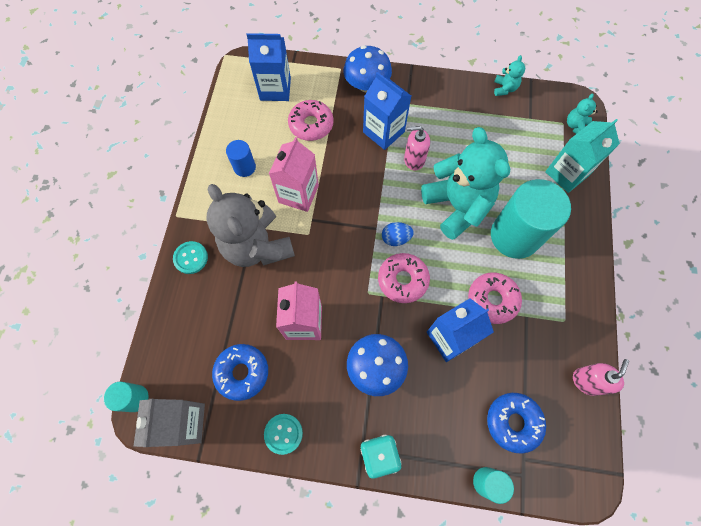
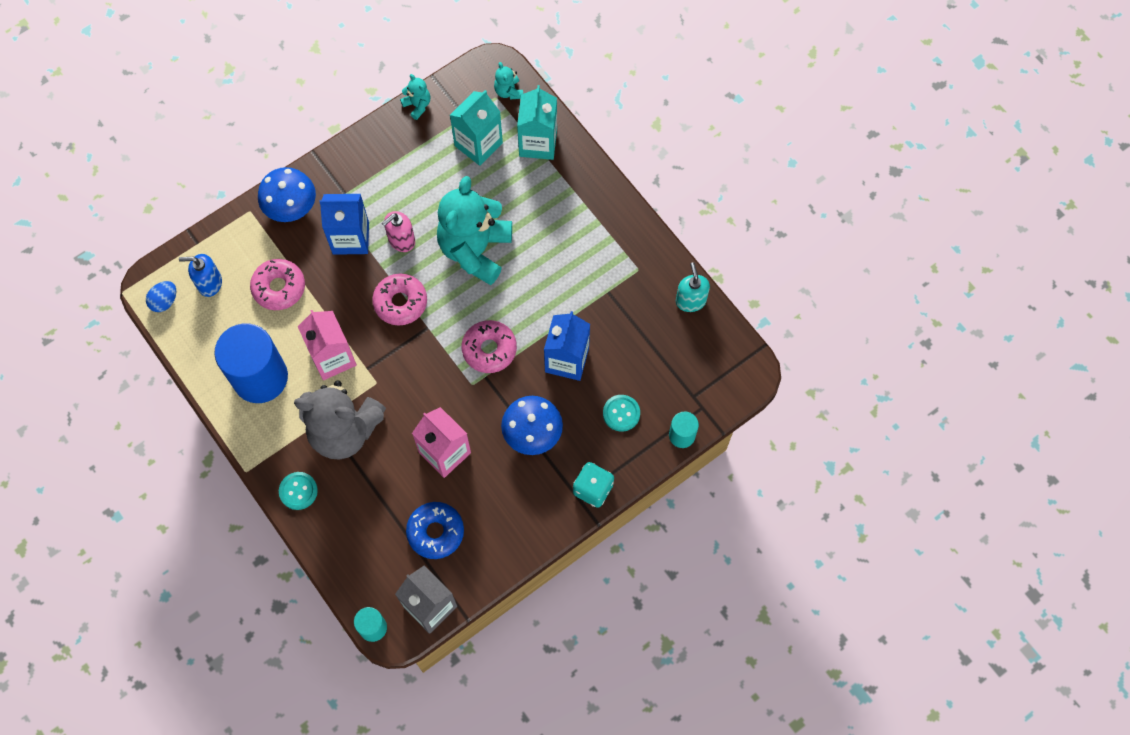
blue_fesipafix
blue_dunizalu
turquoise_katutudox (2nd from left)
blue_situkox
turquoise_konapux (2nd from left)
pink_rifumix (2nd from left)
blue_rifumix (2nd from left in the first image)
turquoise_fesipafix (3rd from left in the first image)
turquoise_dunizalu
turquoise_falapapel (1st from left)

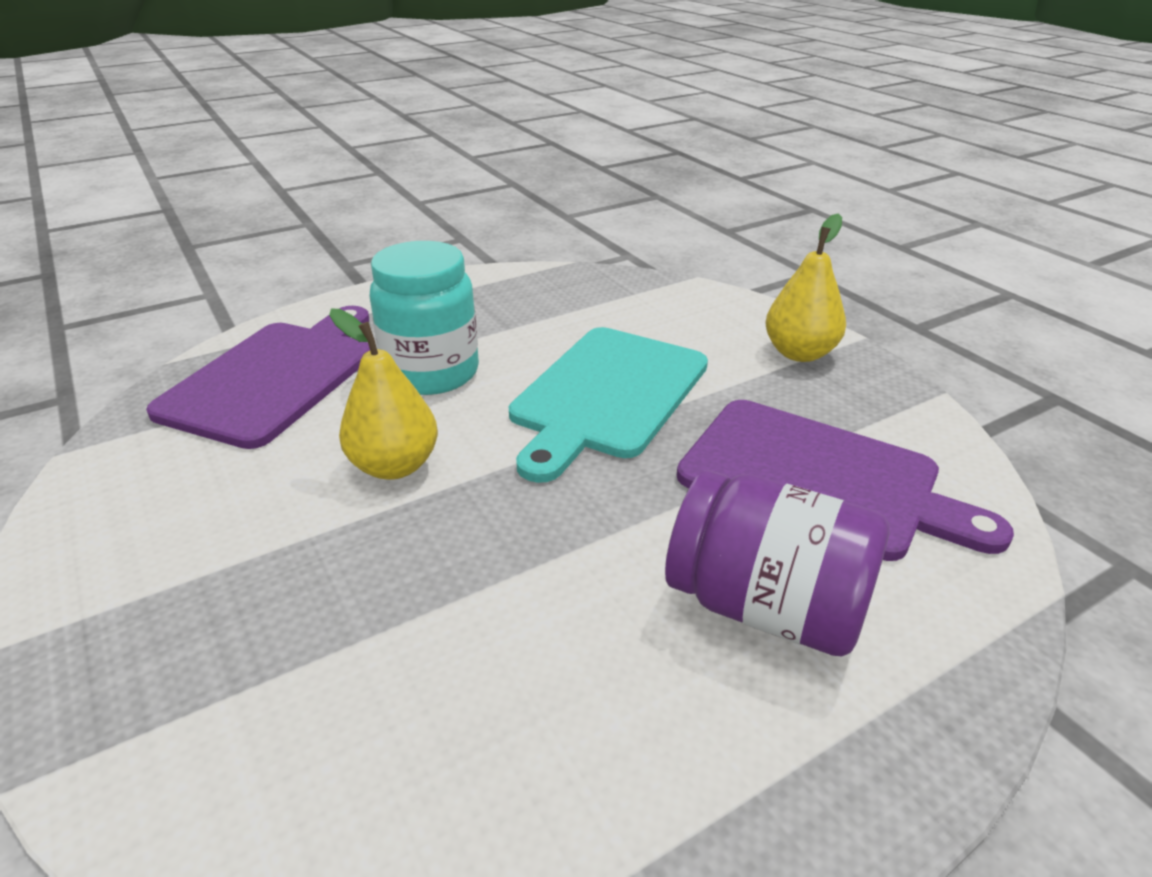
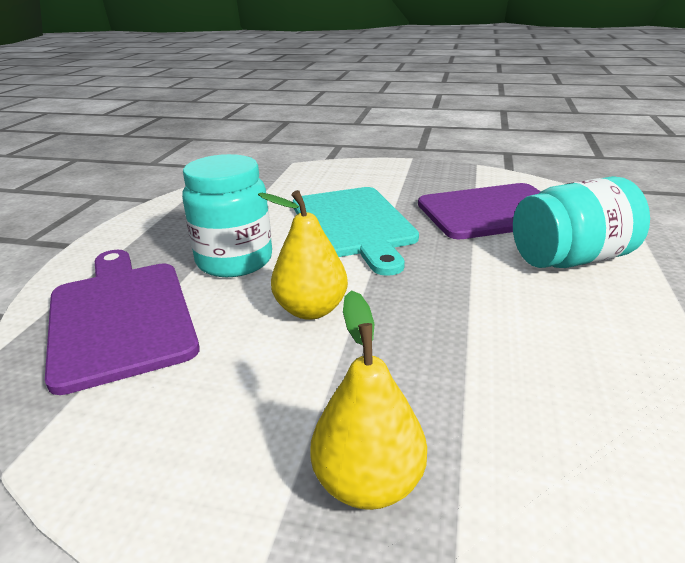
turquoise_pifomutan (2nd from left)
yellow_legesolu (2nd from left)

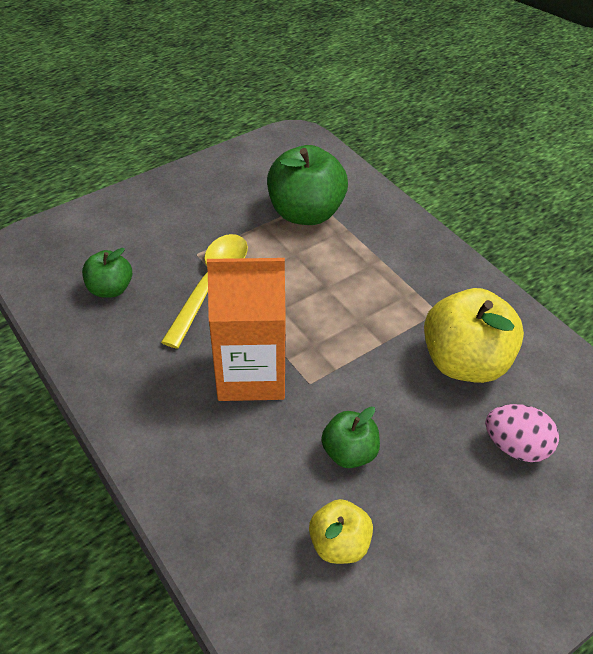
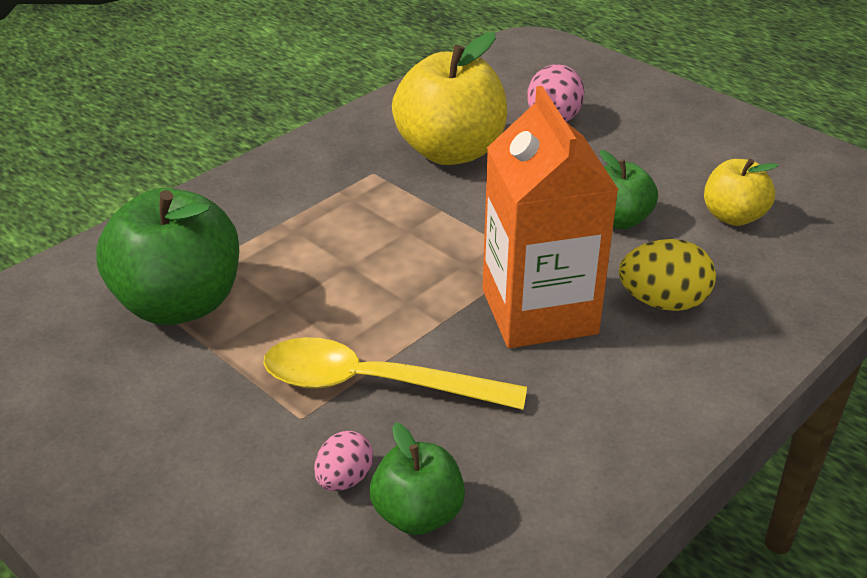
pink_situkox (1st from left)
yellow_situkox

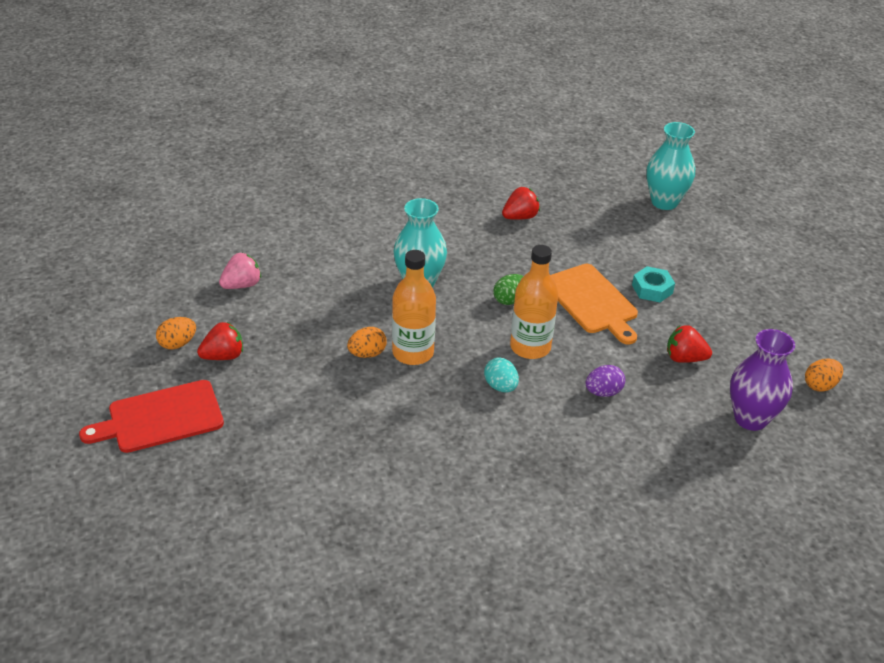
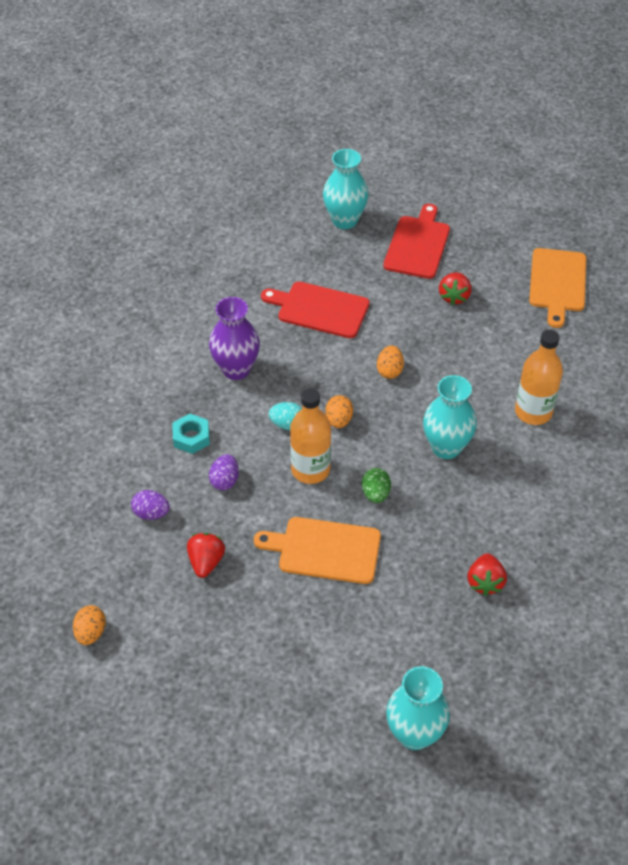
orange_situkox (2nd from left)
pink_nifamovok
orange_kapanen (2nd from left)
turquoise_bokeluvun
red_nifamovok (1st from left)
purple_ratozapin
purple_situkox (1st from left)
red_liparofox (1st from left)
turquoise_ratozapin (1st from left)
orange_liparofox (2nd from left)

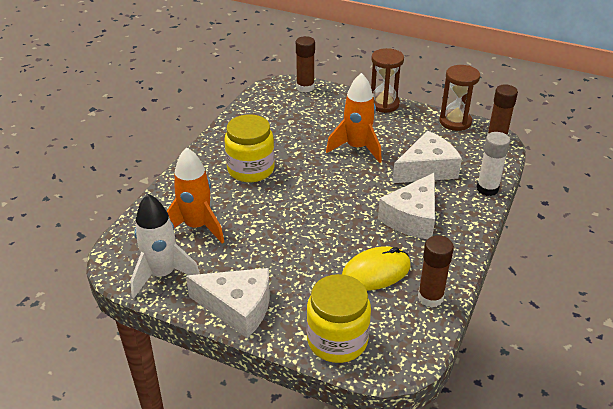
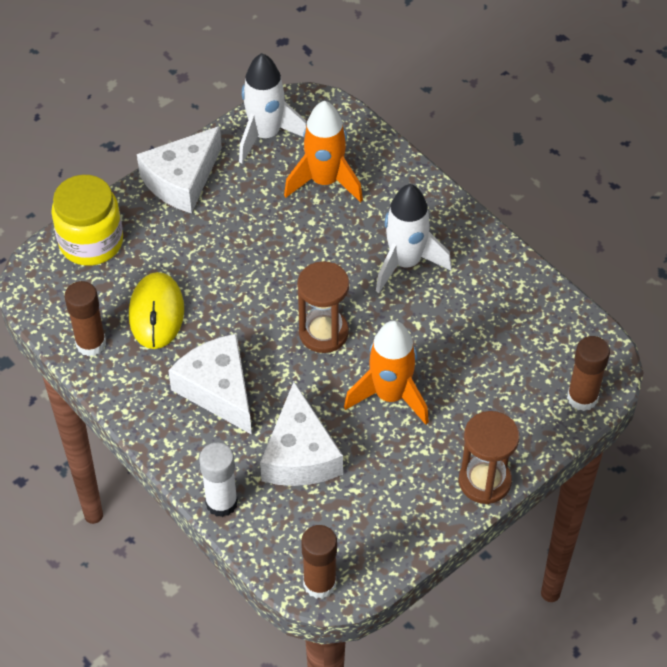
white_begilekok (2nd from left)
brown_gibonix (1st from left)

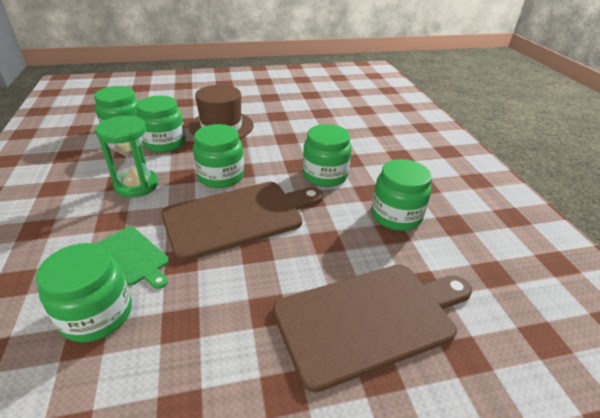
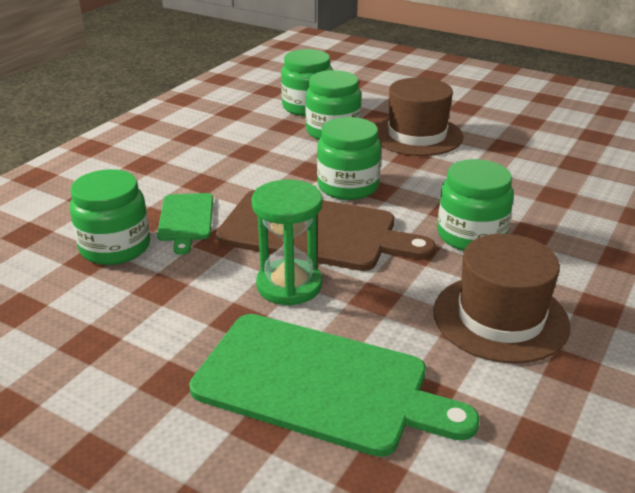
green_gibonix
green_liparofox (2nd from left)
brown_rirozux (2nd from left)

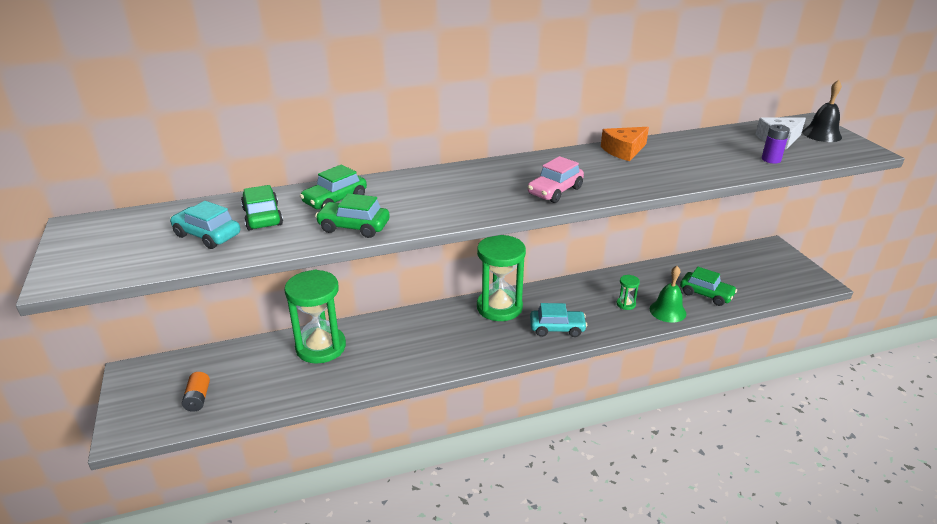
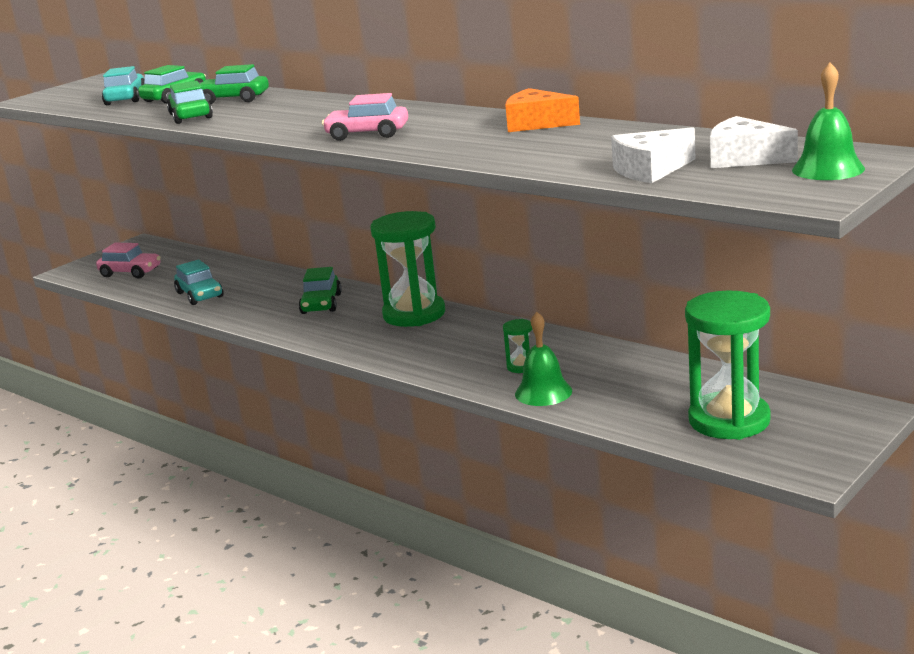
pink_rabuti (1st from left)
green_gibonix (3rd from left)
turquoise_rabuti (2nd from left)
green_rabuti (4th from left)
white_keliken (1st from left)
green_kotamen (2nd from left)

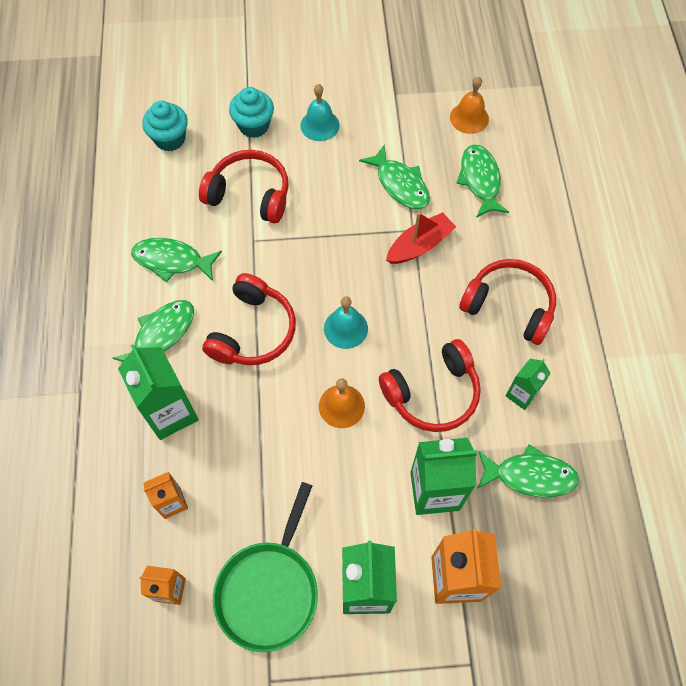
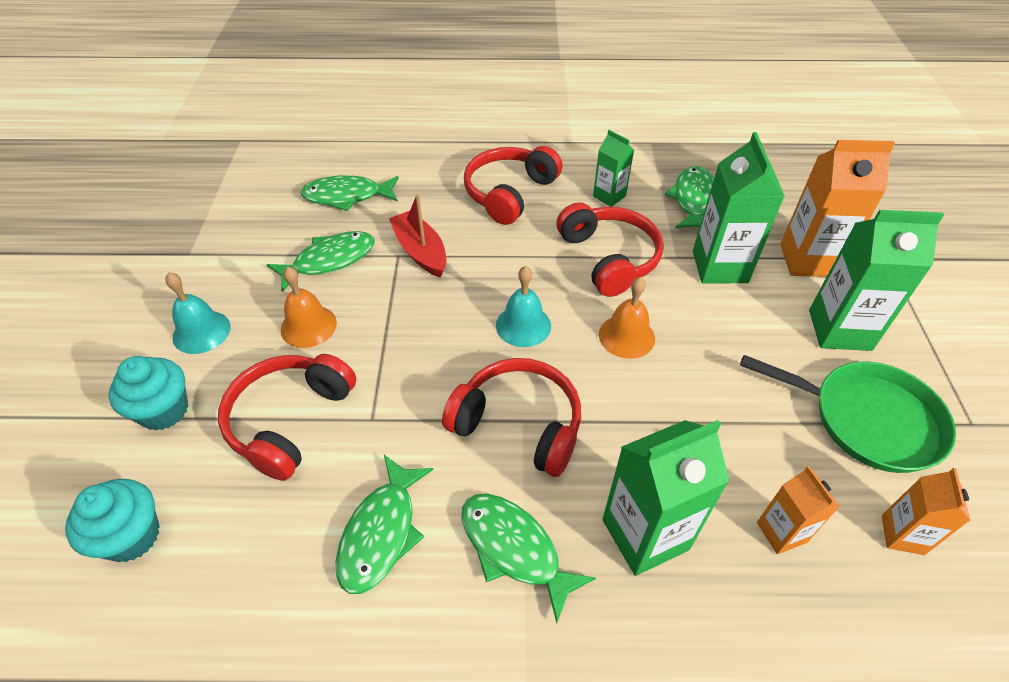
orange_kotamen (1st from left)

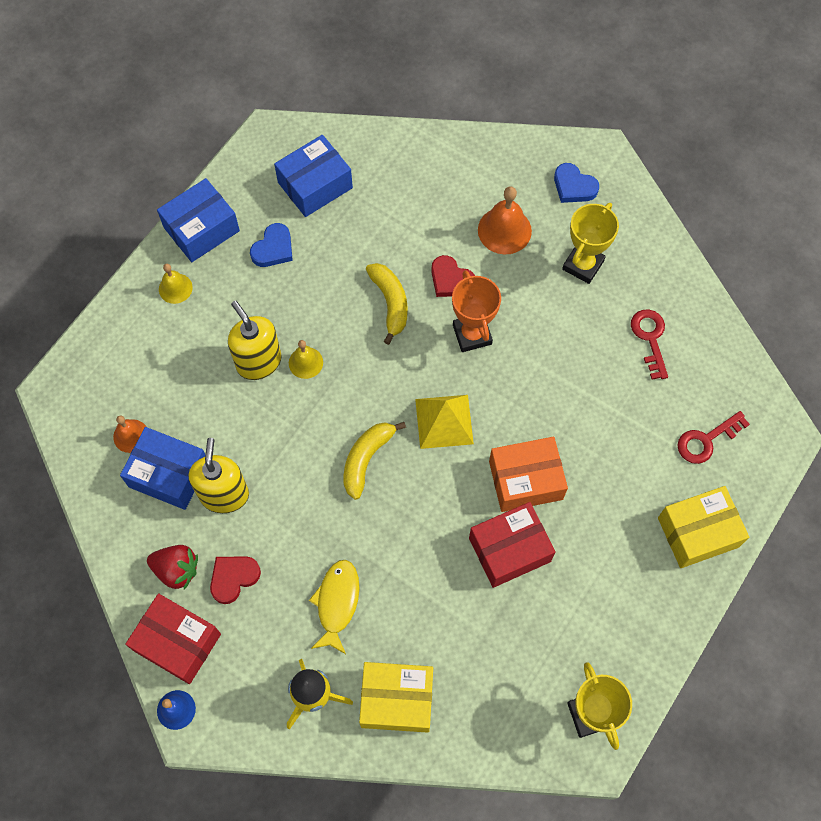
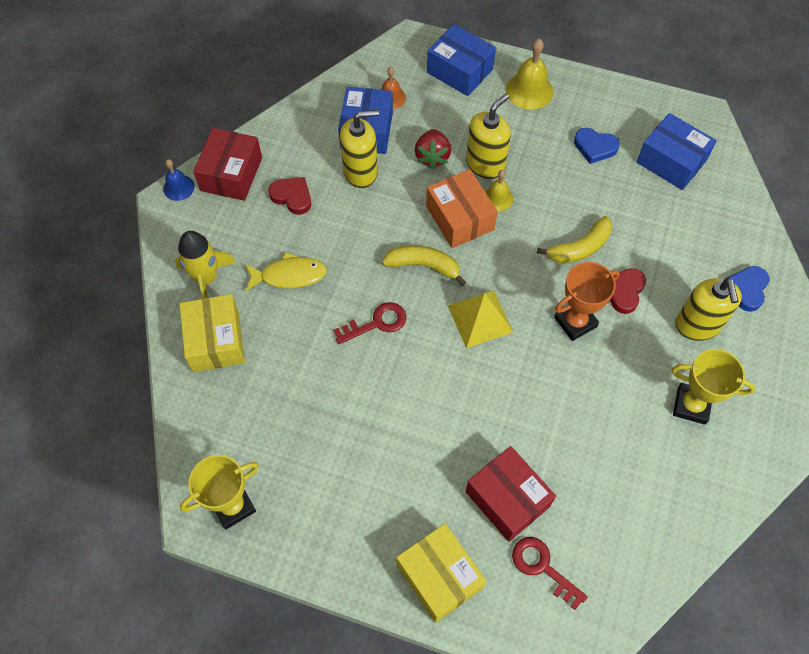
red_nifamovok
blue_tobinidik (2nd from left)
yellow_kotamen (2nd from left)
red_tobinidik (2nd from left)
yellow_dunizalu (3rd from left)
orange_tobinidik
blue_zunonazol (2nd from left)
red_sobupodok (1st from left)

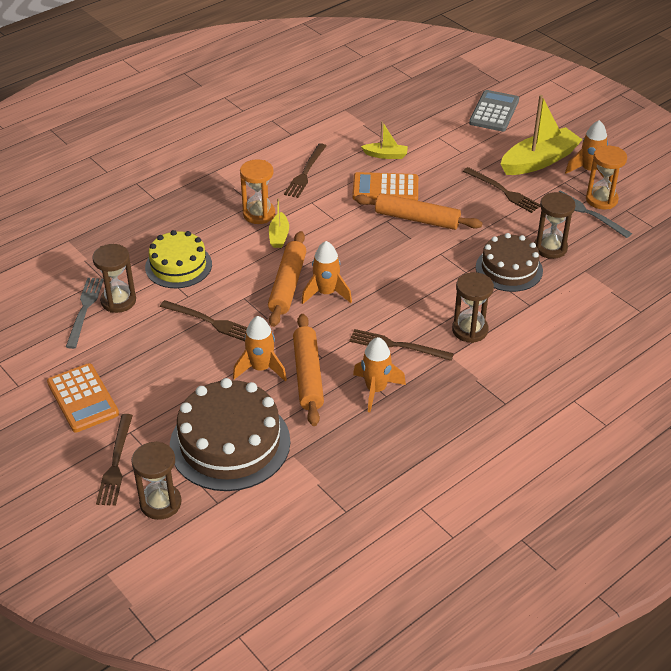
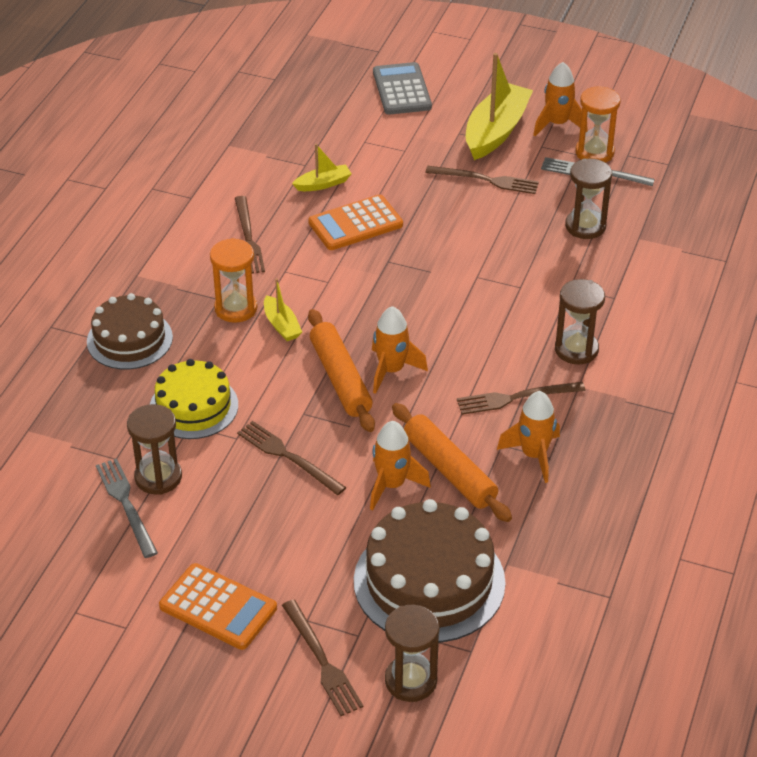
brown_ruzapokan (2nd from left)
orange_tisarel (3rd from left in the first image)
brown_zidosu (1st from left)

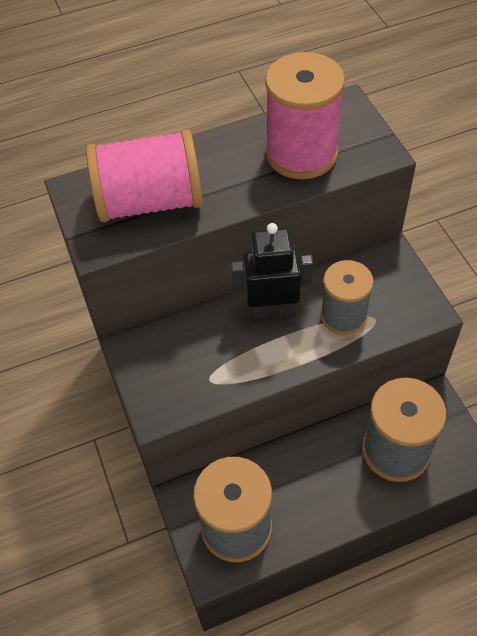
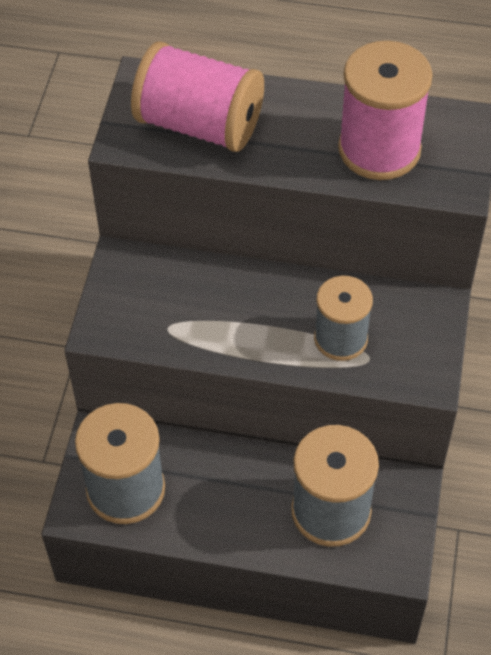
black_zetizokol

